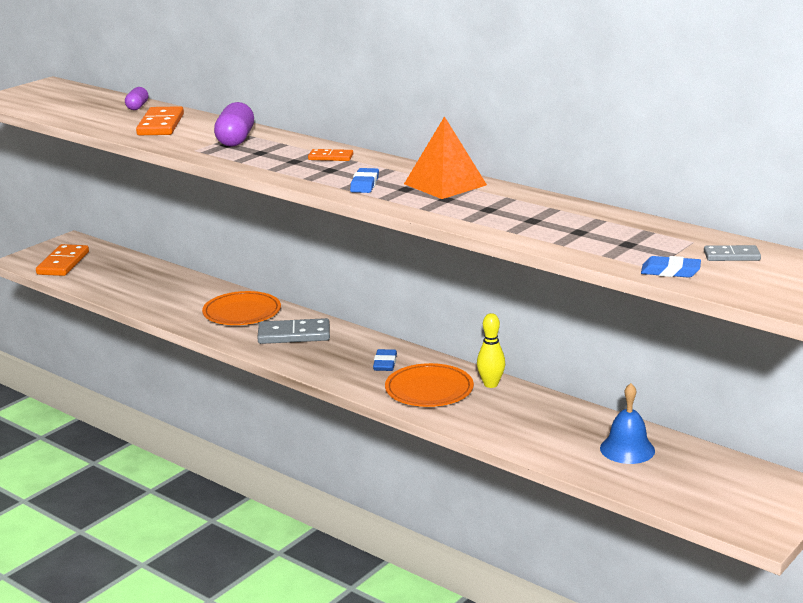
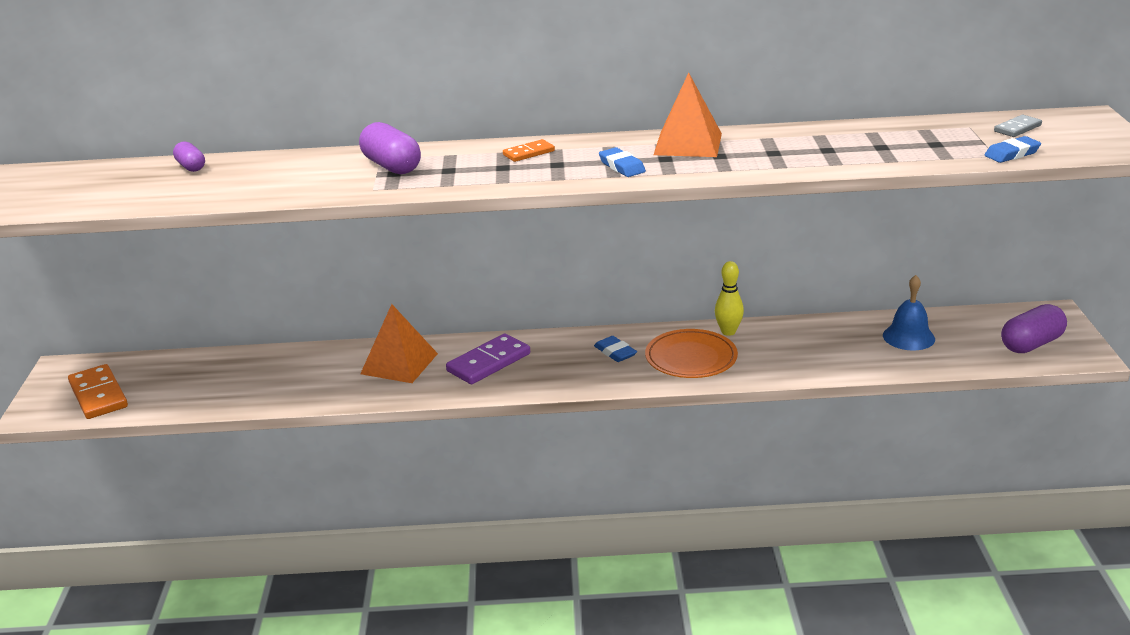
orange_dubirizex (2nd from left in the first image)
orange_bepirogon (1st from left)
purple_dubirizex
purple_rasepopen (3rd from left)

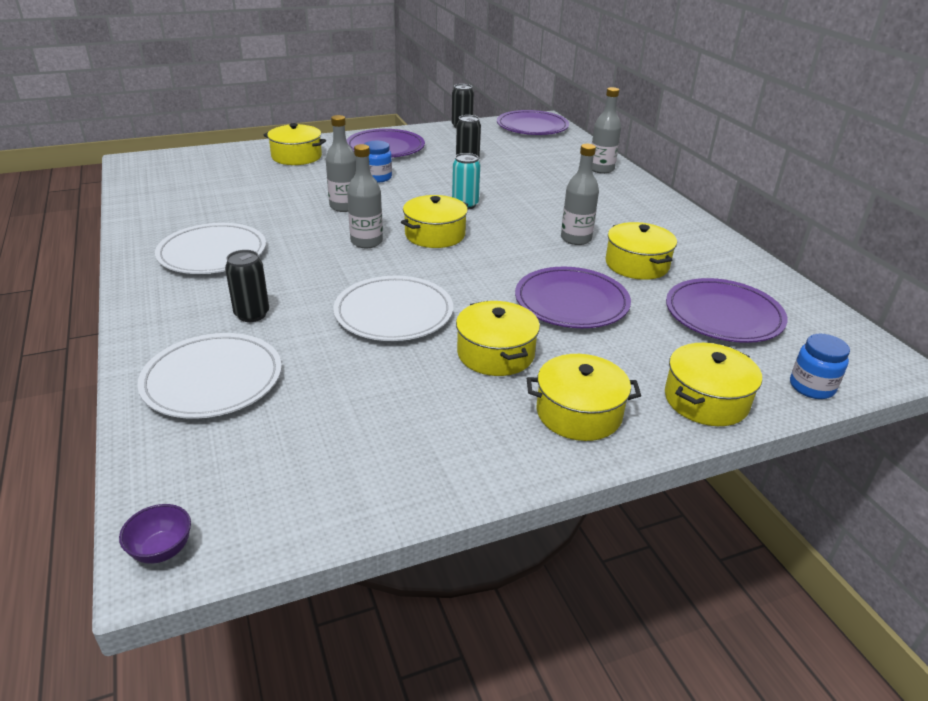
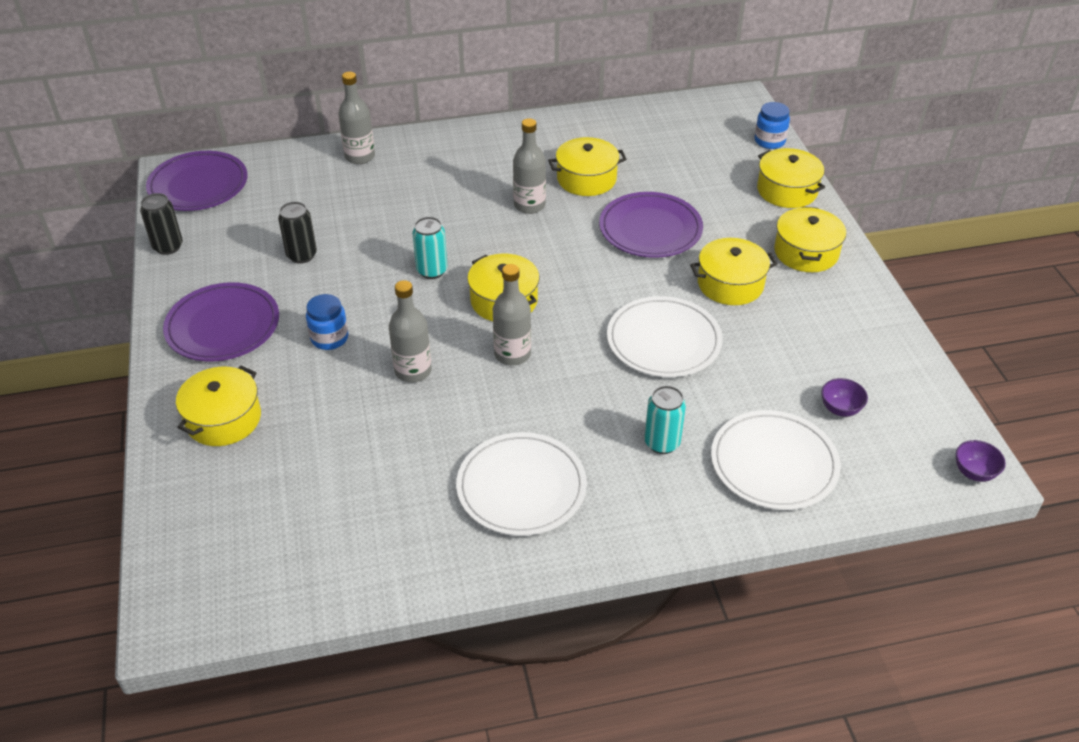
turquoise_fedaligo (2nd from left)
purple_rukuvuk (4th from left in the first image)
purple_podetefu (1st from left)

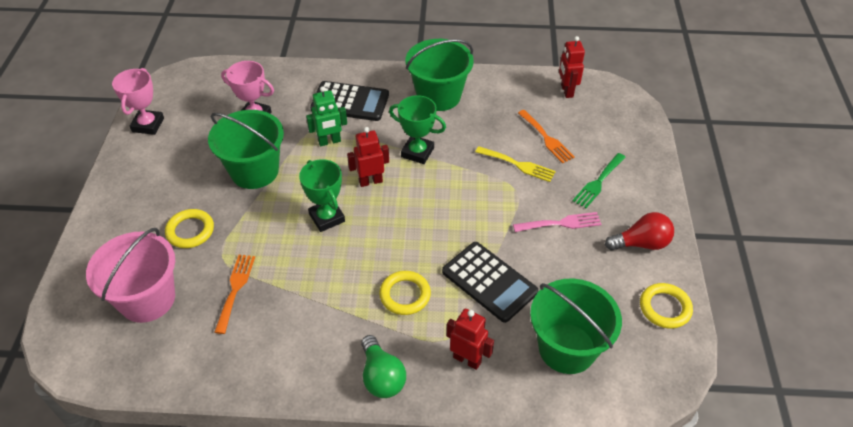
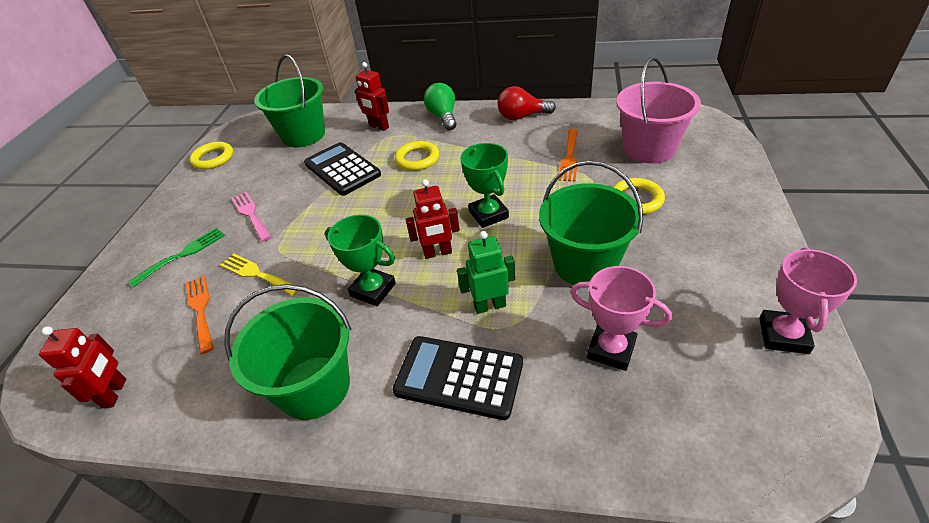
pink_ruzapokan
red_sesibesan

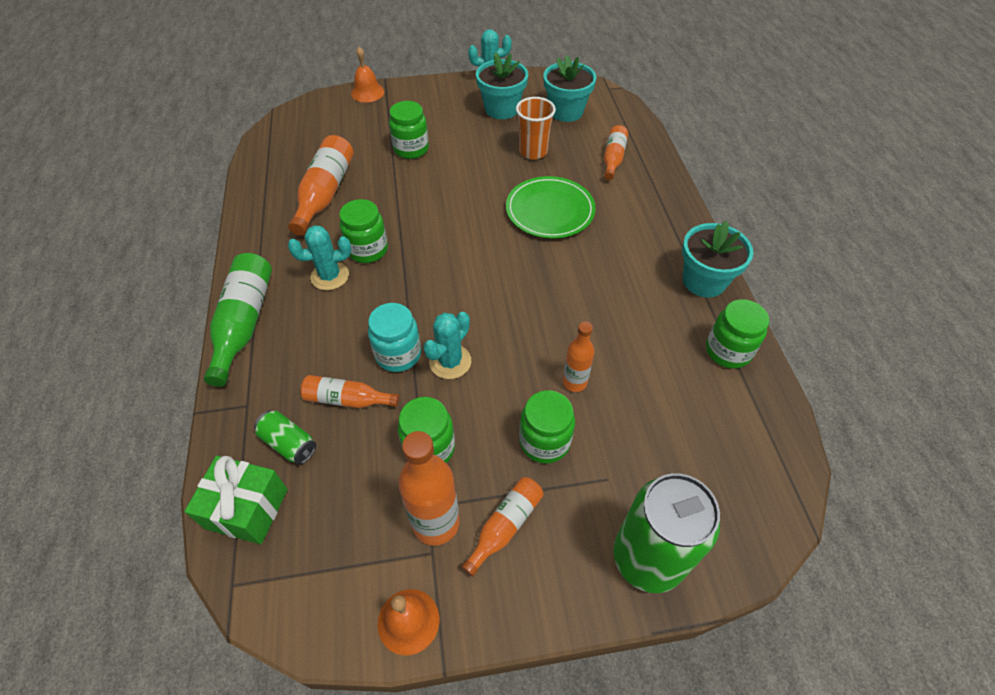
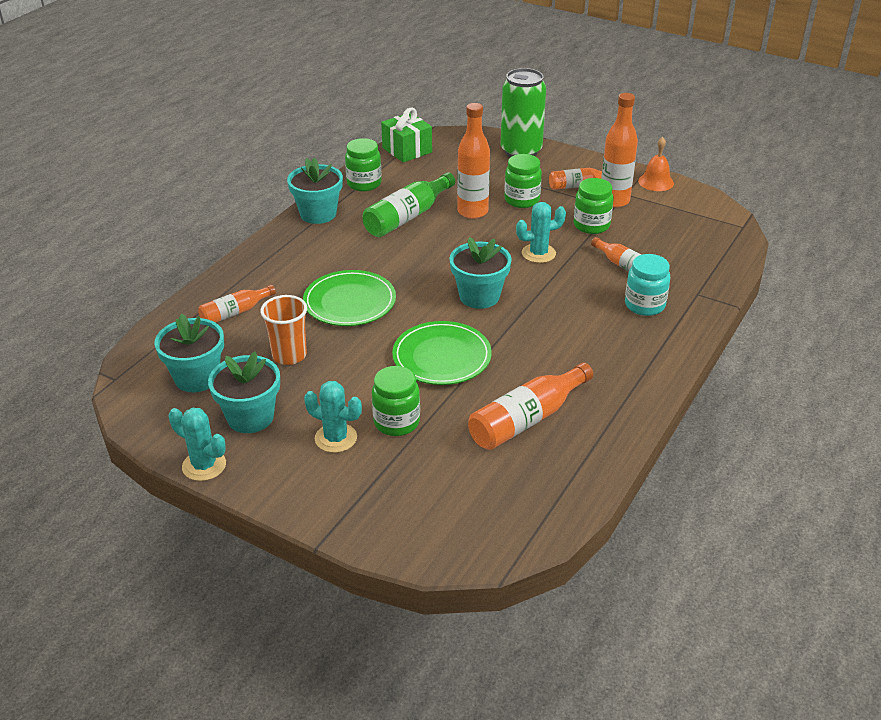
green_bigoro
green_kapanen
green_fedaligo (1st from left in the first image)
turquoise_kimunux (2nd from left)
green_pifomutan (1st from left in the first image)
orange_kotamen (1st from left in the first image)
turquoise_pifomutan
orange_kapanen (2nd from left)
green_rukuvuk (2nd from left)
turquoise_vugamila (4th from left)

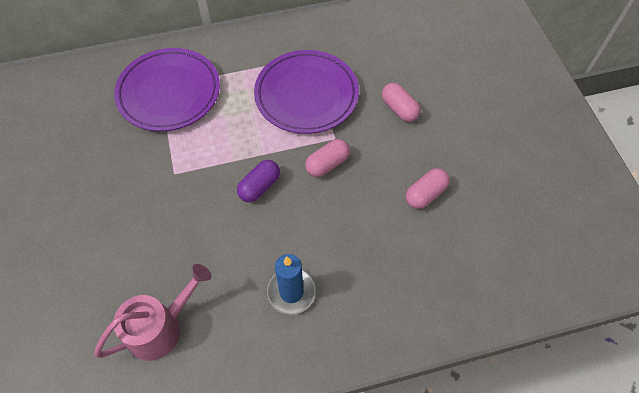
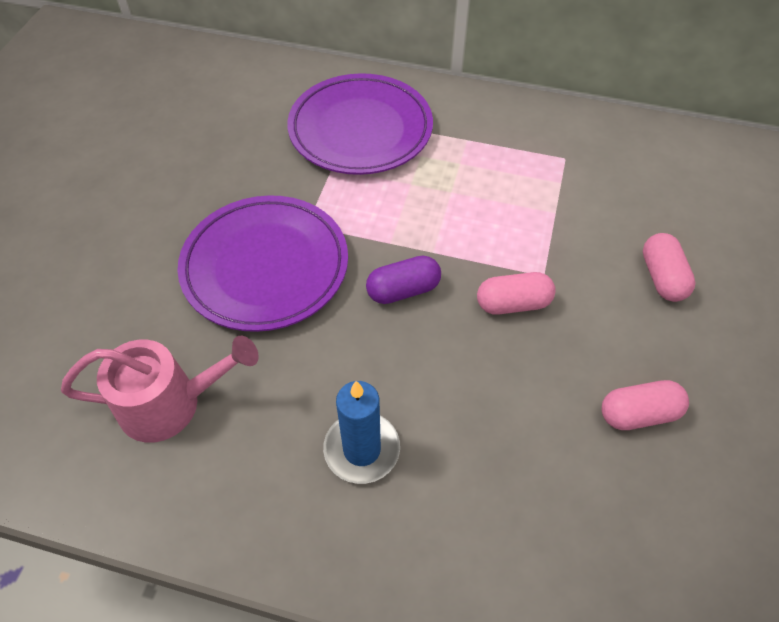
purple_rukuvuk (1st from left)

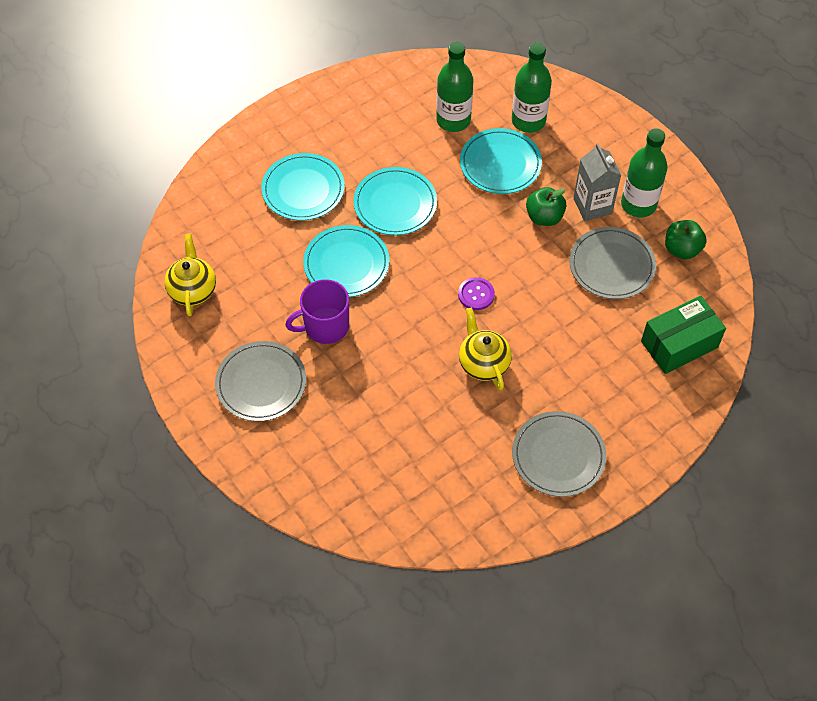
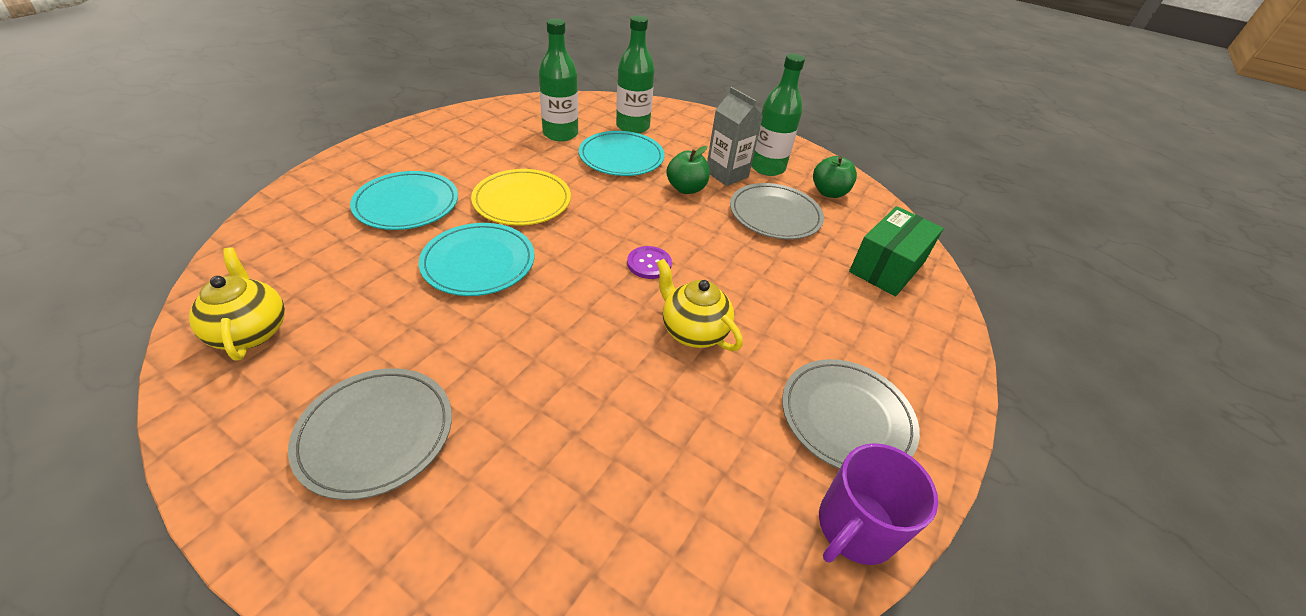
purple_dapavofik
yellow_rukuvuk

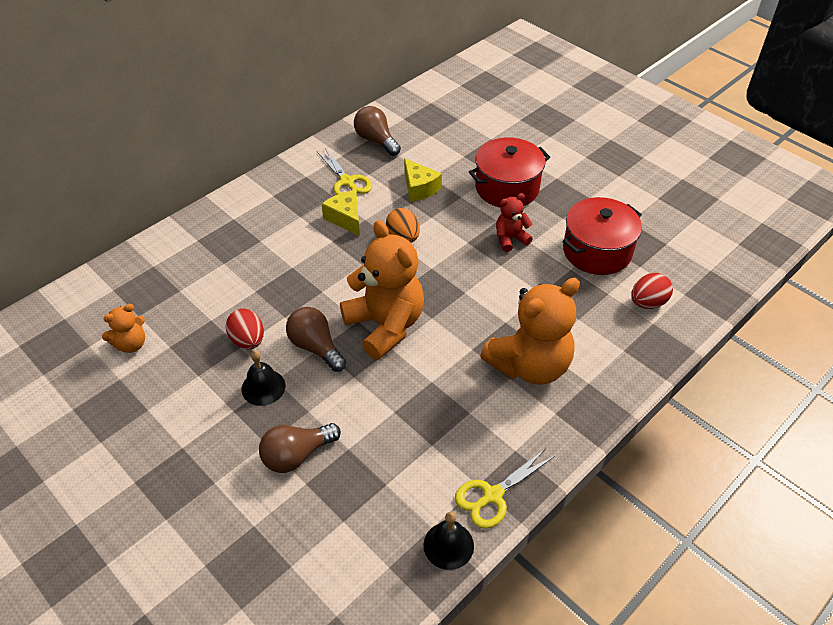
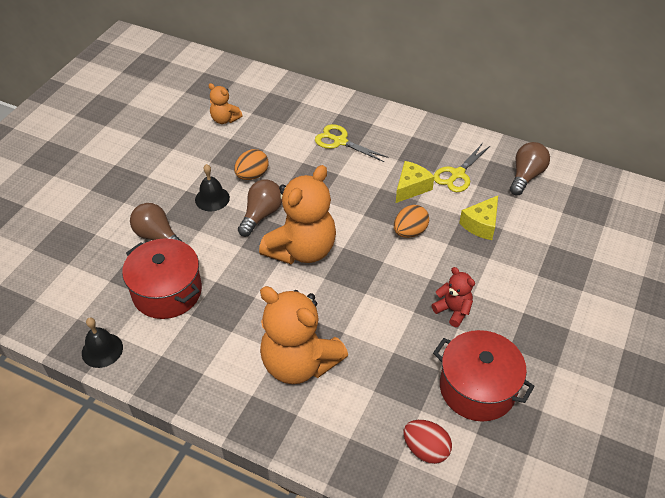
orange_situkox (1st from left)
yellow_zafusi (1st from left)
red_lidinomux (1st from left)

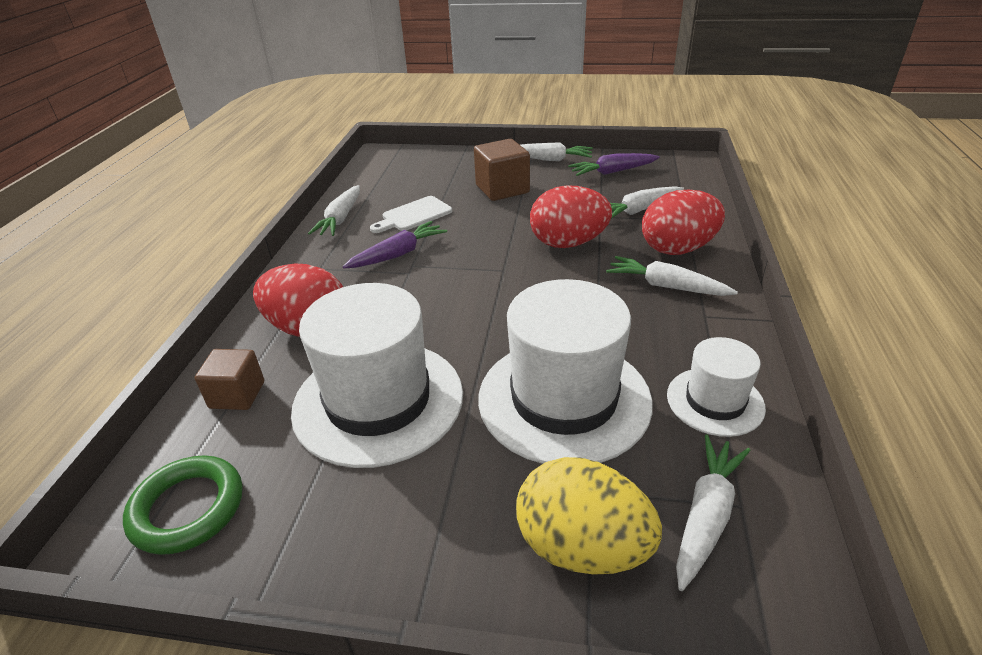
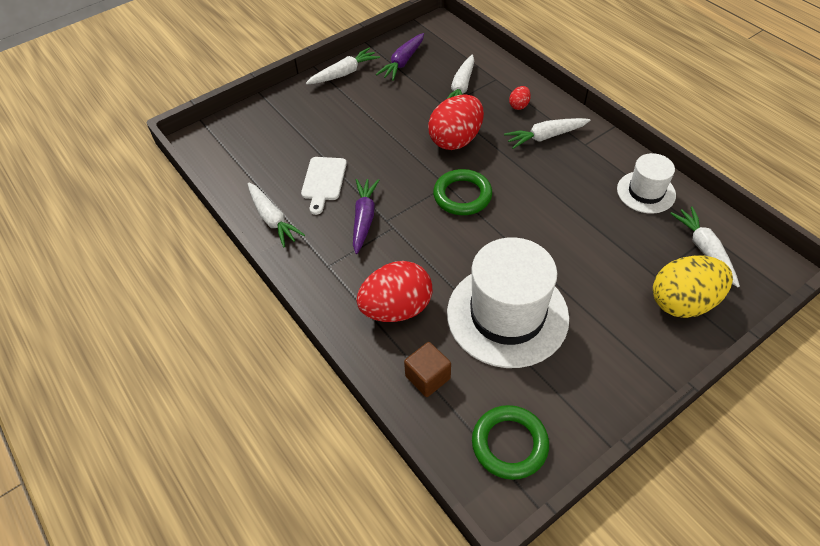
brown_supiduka (2nd from left in the first image)
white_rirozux (2nd from left in the first image)
red_situkox (3rd from left)
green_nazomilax (1st from left)

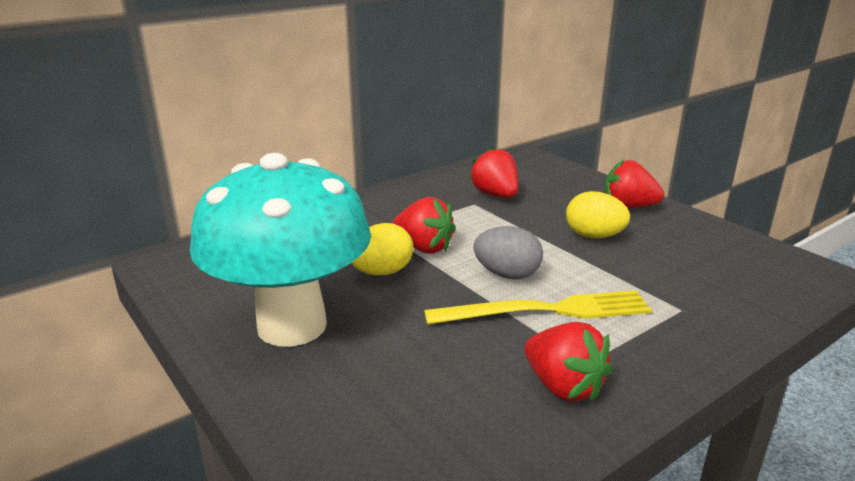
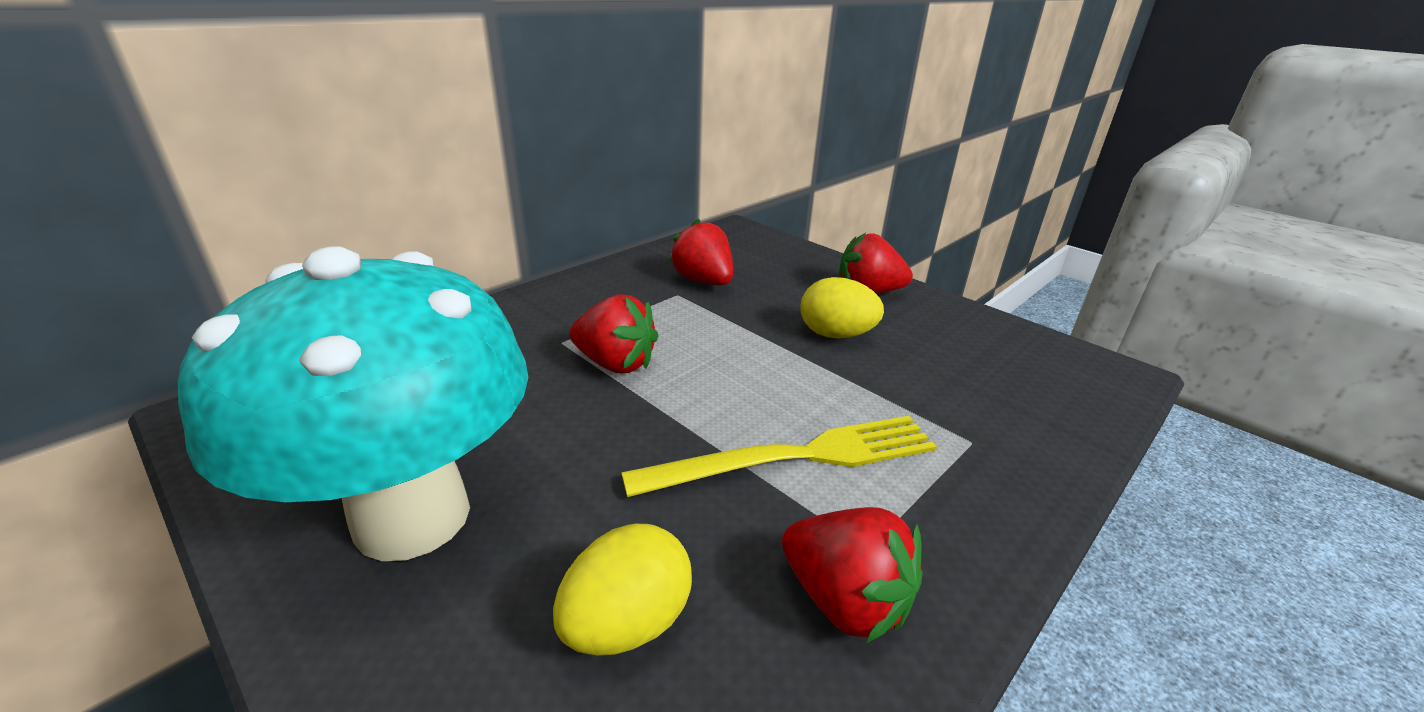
yellow_situkox (1st from left)
grey_situkox

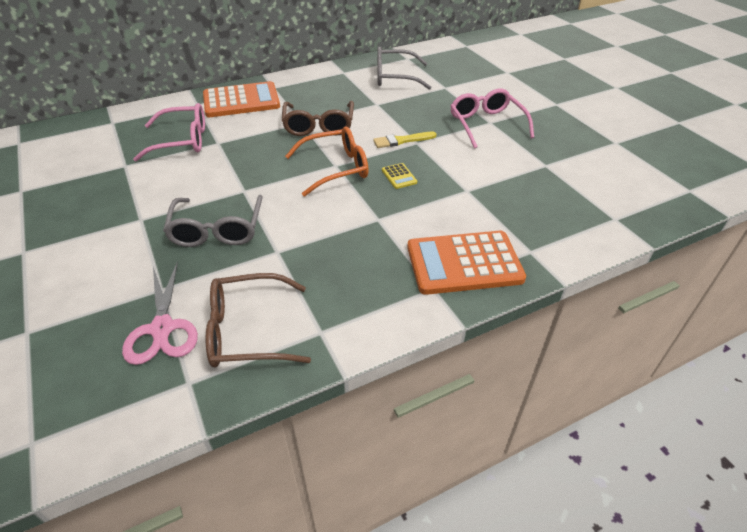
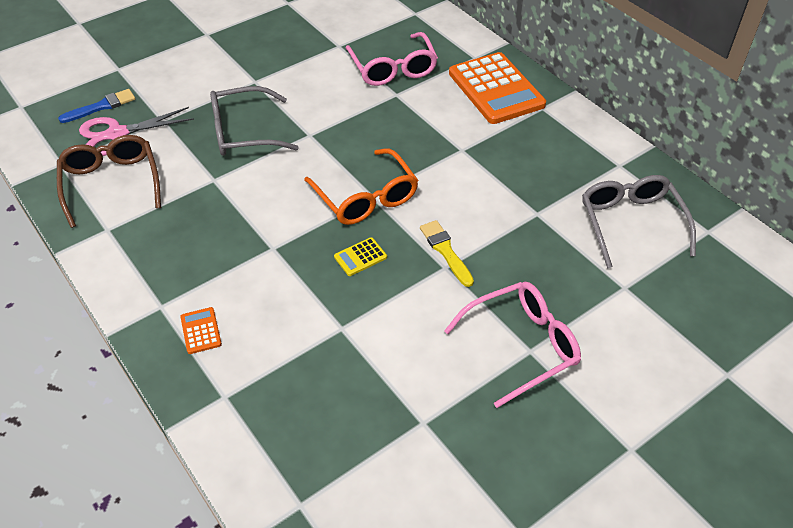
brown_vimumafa (2nd from left in the first image)
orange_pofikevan (1st from left)
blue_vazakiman

